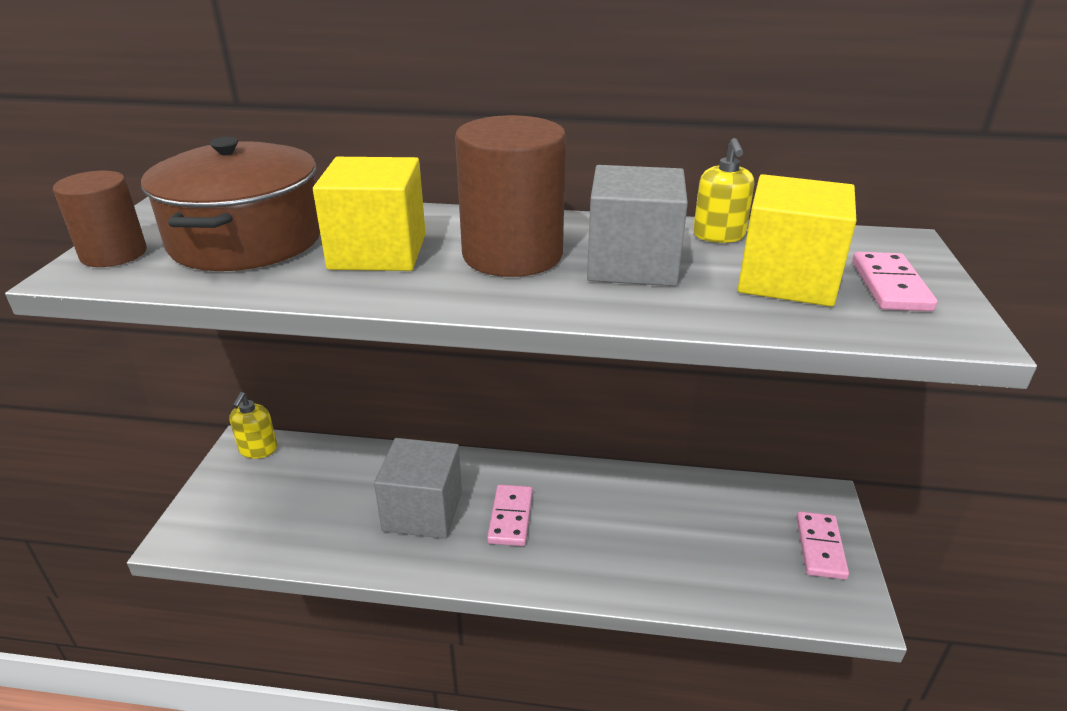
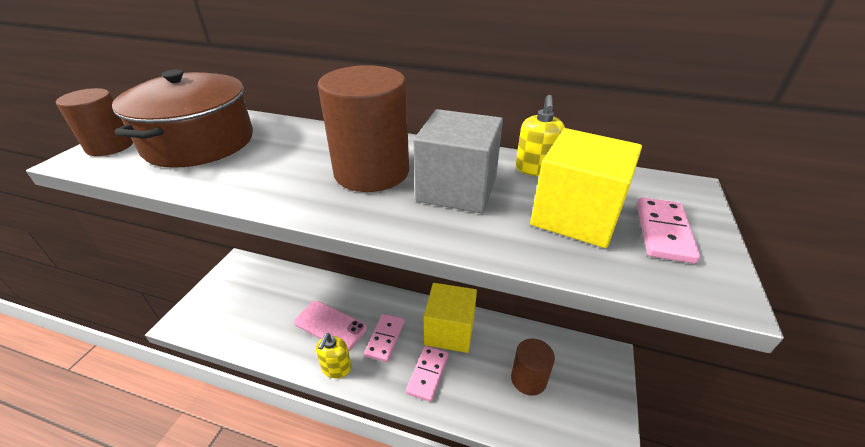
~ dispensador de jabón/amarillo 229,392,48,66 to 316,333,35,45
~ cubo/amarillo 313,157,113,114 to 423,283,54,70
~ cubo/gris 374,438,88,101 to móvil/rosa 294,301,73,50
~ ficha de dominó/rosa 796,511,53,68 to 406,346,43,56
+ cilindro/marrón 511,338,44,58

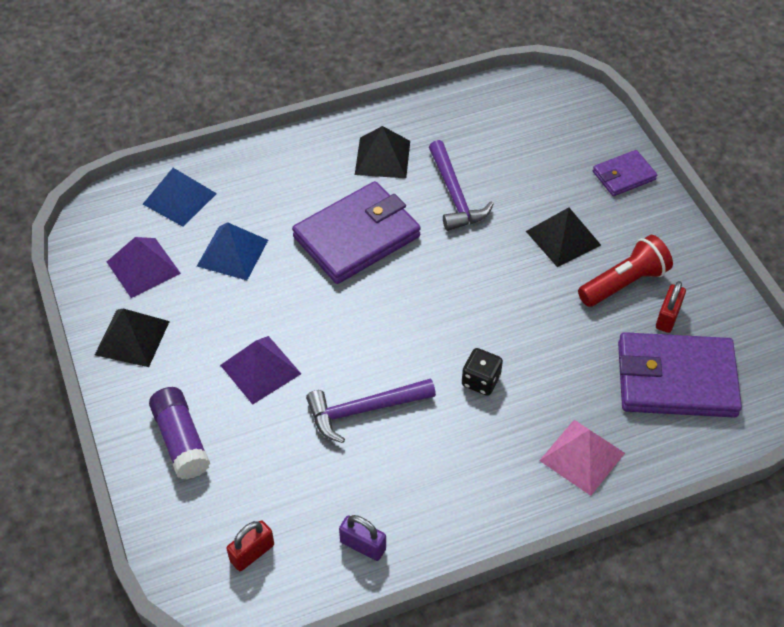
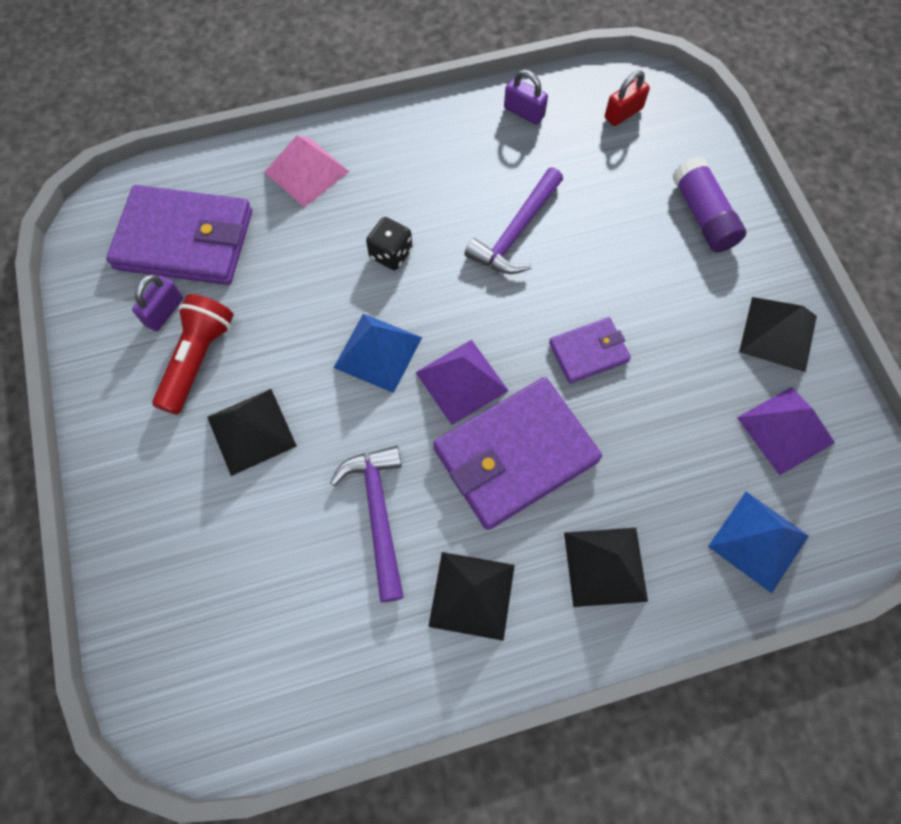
~ pirámide/azul 197,222,71,58 to 333,314,89,79
~ pirámide/morado 220,336,81,69 to 416,340,93,85
~ martillo/morado 306,378,130,65 = 465,168,98,106 135 degrees clockwise
~ lámpara de mano/rojo 578,235,95,72 = 152,294,82,121 135 degrees clockwise
~ cartera/morado 593,150,64,46 to 549,317,82,67
~ candado/rojo 656,281,30,52 to candado/morado 132,274,51,57
+ pirámide/negro 564,528,84,79

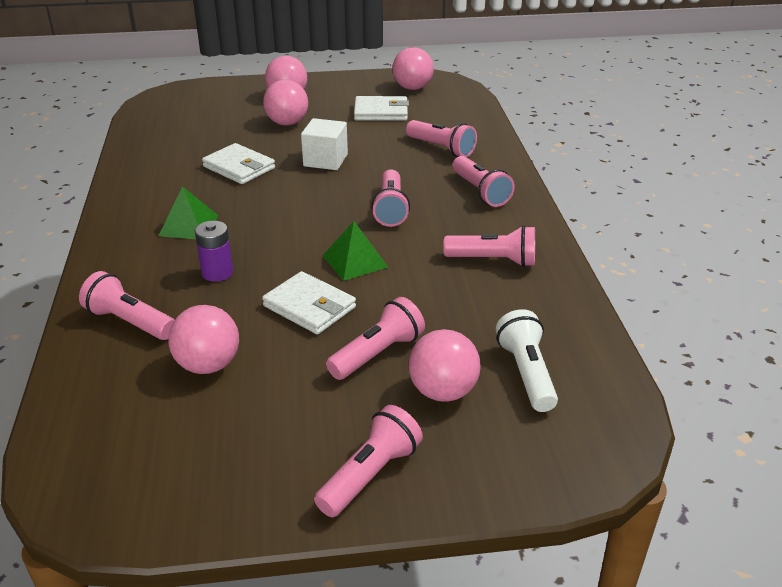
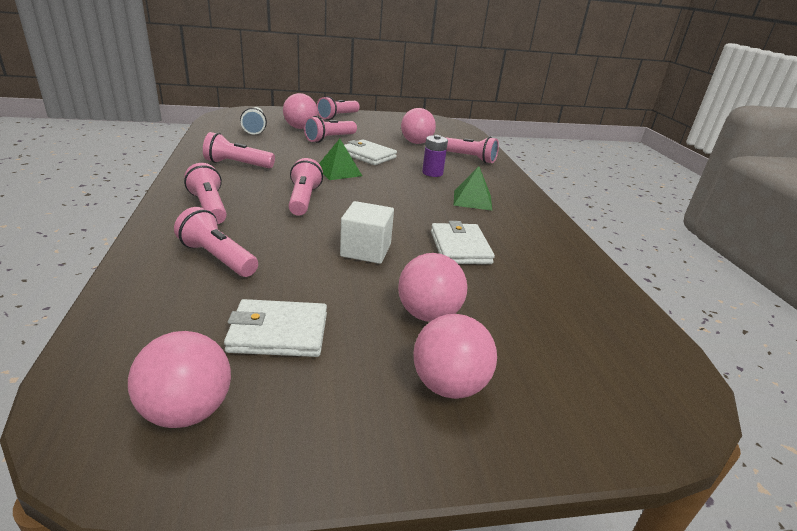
~ cartera/blanco 202,143,73,41 = 431,221,64,43 45 degrees clockwise

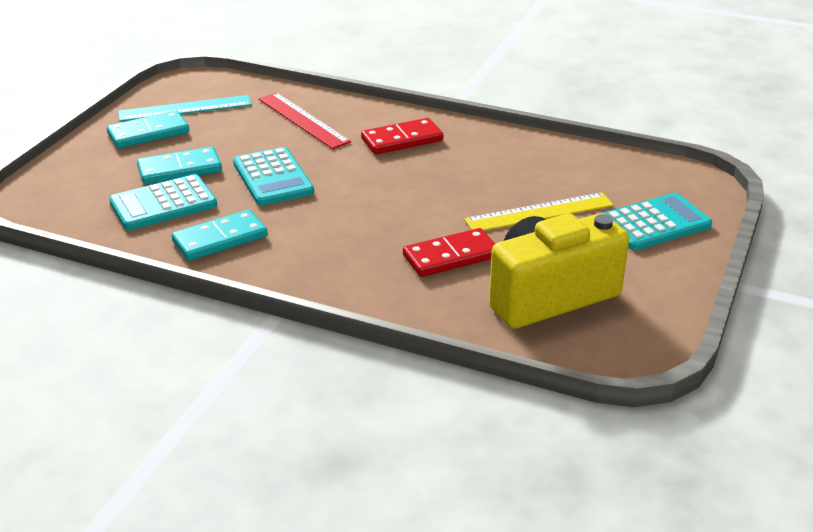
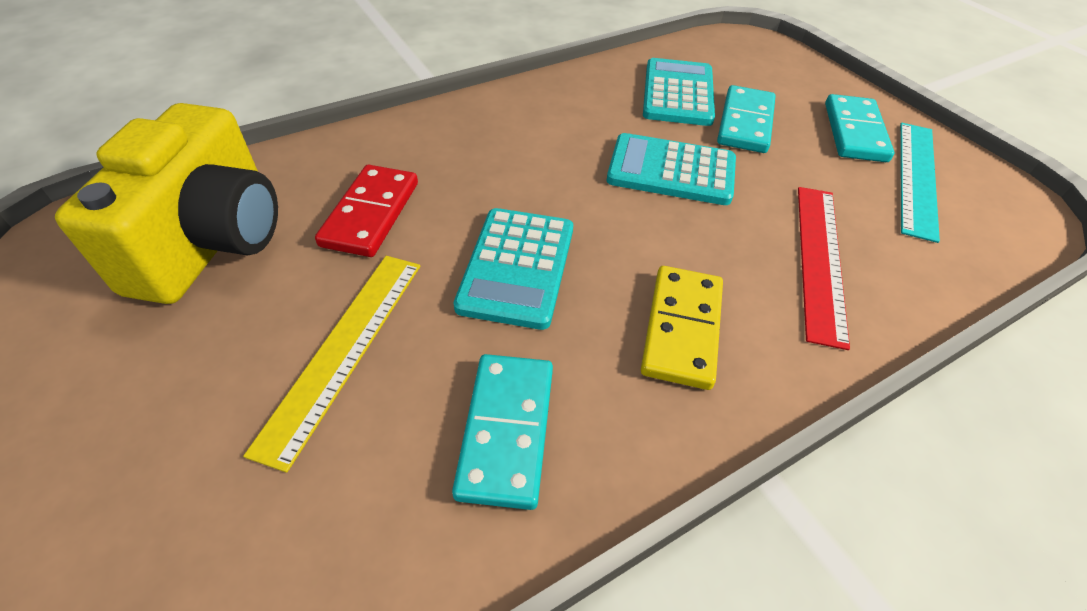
~ ficha de dominó/turquesa 171,210,97,51 to 452,354,101,156
~ regla/rojo 259,93,92,56 = 798,187,52,163 75 degrees counterclockwise
~ ficha de dominó/rojo 361,118,82,36 to ficha de dominó/amarillo 641,266,82,124
~ calculadora/turquesa 603,193,109,57 to 454,208,119,122

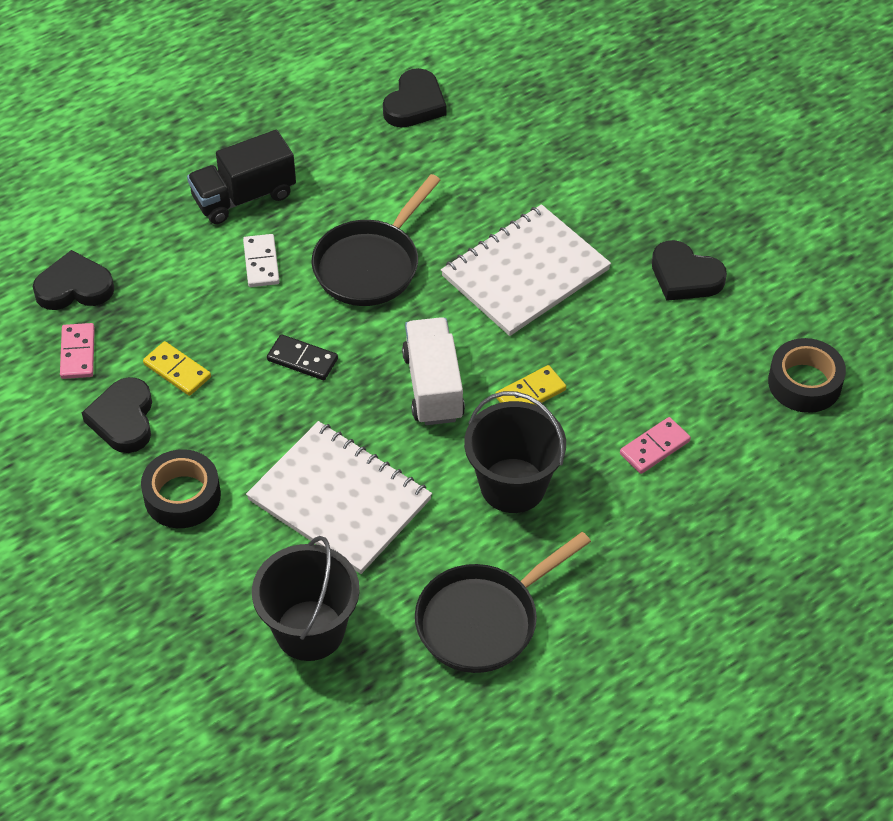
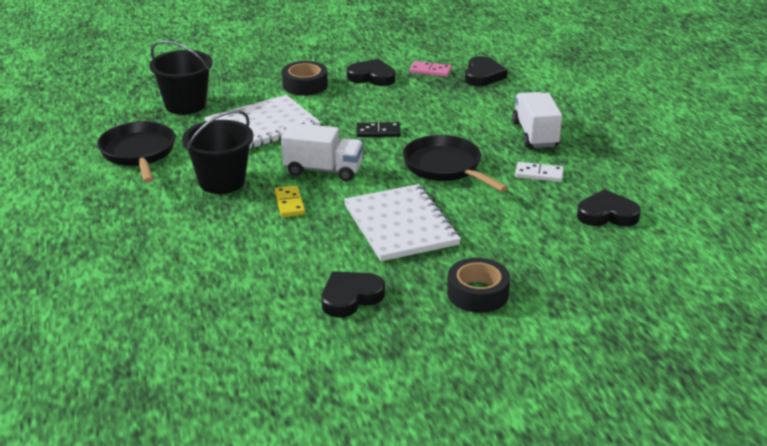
- ficha de dominó/amarillo 143,341,68,55
~ camión/negro 187,130,109,94 to camión/blanco 512,92,50,56
~ ficha de dominó/blanco 243,234,37,53 to 515,162,49,20
~ ficha de dominó/negro 267,334,71,46 = 357,122,44,15 45 degrees clockwise
~ corazón/negro 383,68,63,59 = 577,189,64,37 135 degrees clockwise
- ficha de dominó/rosa 620,417,71,57
~ cinta adhesiva/negro 768,338,78,75 to 447,258,63,55

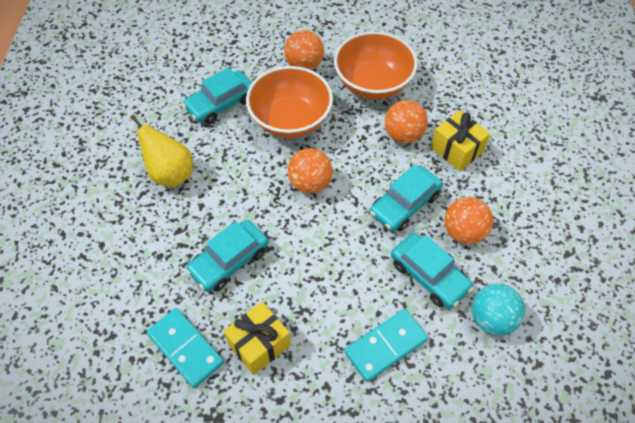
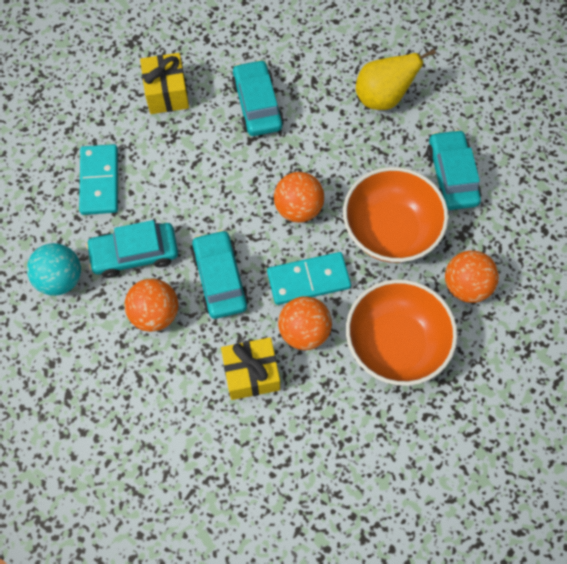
~ ficha de dominó/turquesa 147,308,77,80 to 267,252,84,53

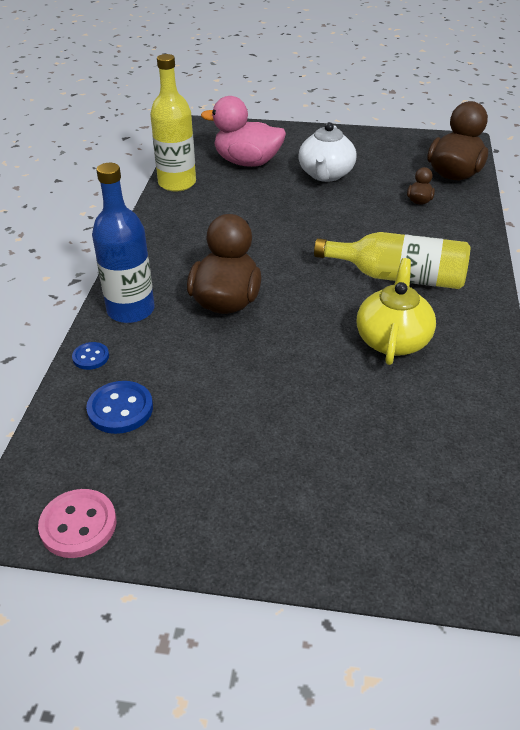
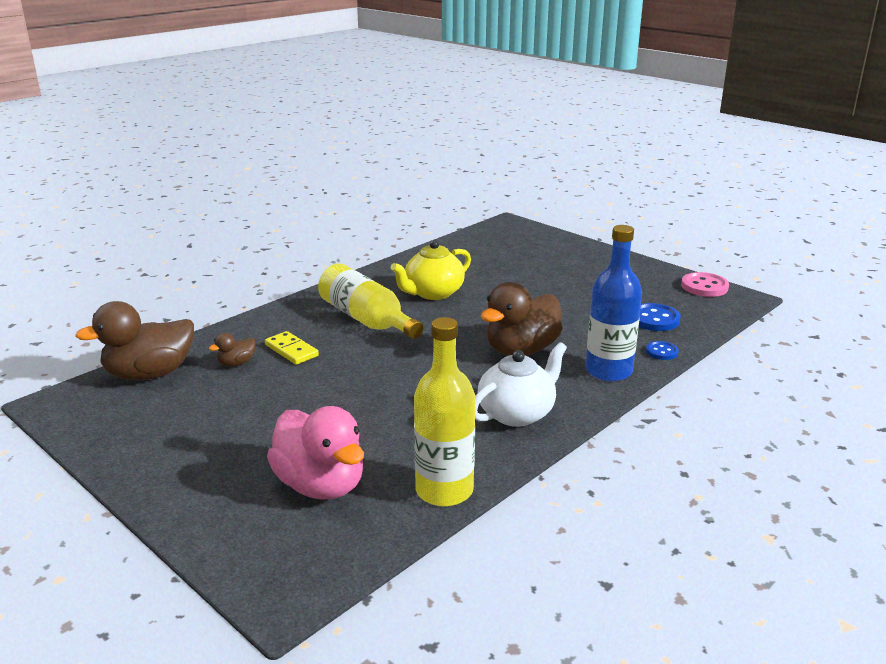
~ tetera/blanco 298,122,58,60 to 475,342,92,85
+ ficha de dominó/amarillo 265,331,54,34

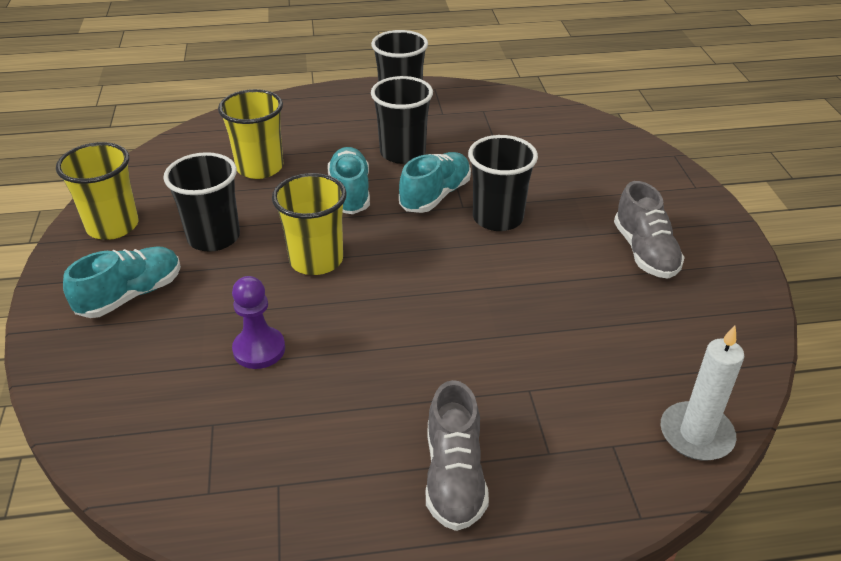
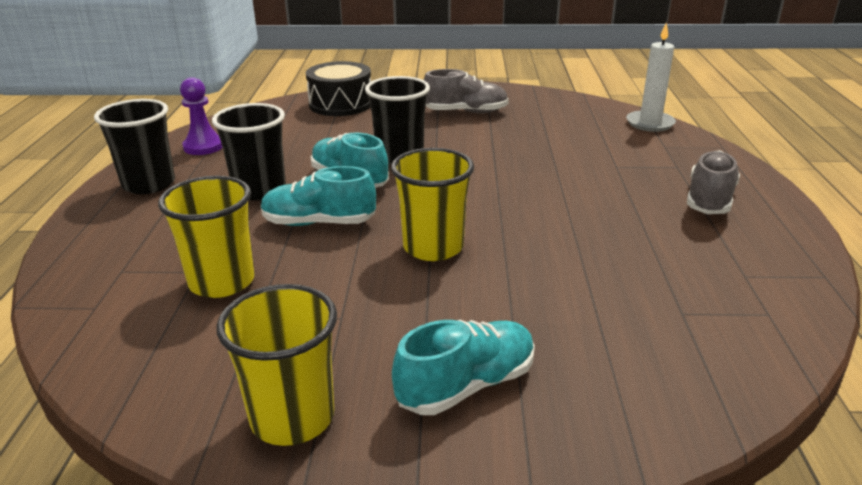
~ zapato/turquesa 63,246,118,72 = 392,320,143,95 90 degrees clockwise
- vaso/negro 163,152,77,100
~ peón/morado 232,276,53,93 to 180,77,43,78
~ zapato/gris 426,380,63,151 = 687,150,53,64 75 degrees counterclockwise
+ tambor/negro 306,61,65,55

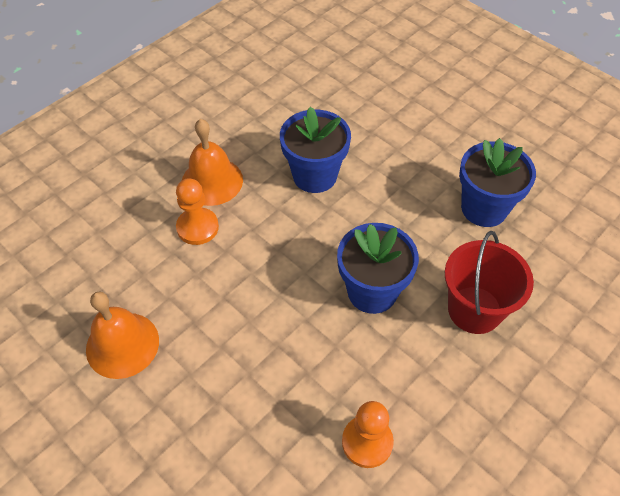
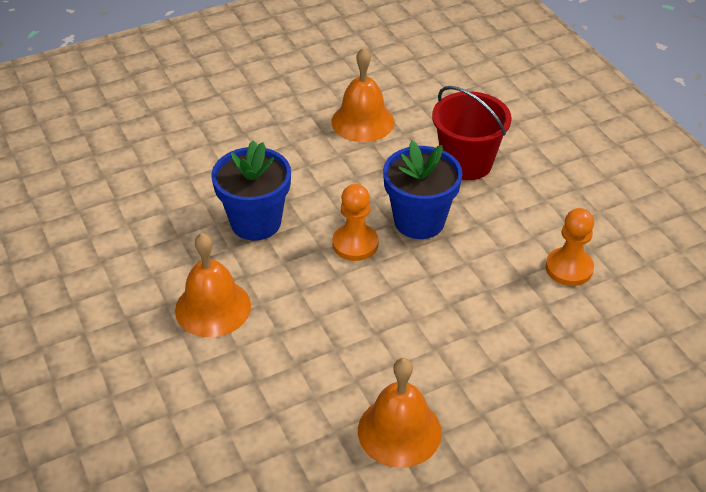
~ peón/naranja 176,178,43,67 to 332,184,47,77
~ maceta/azul 459,138,77,89 to campana/naranja 331,48,63,94

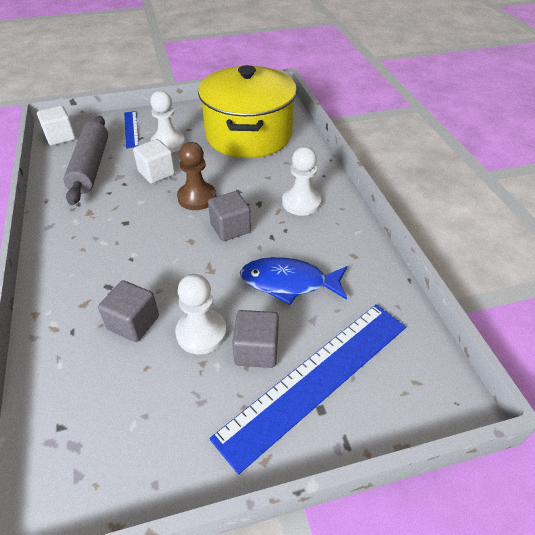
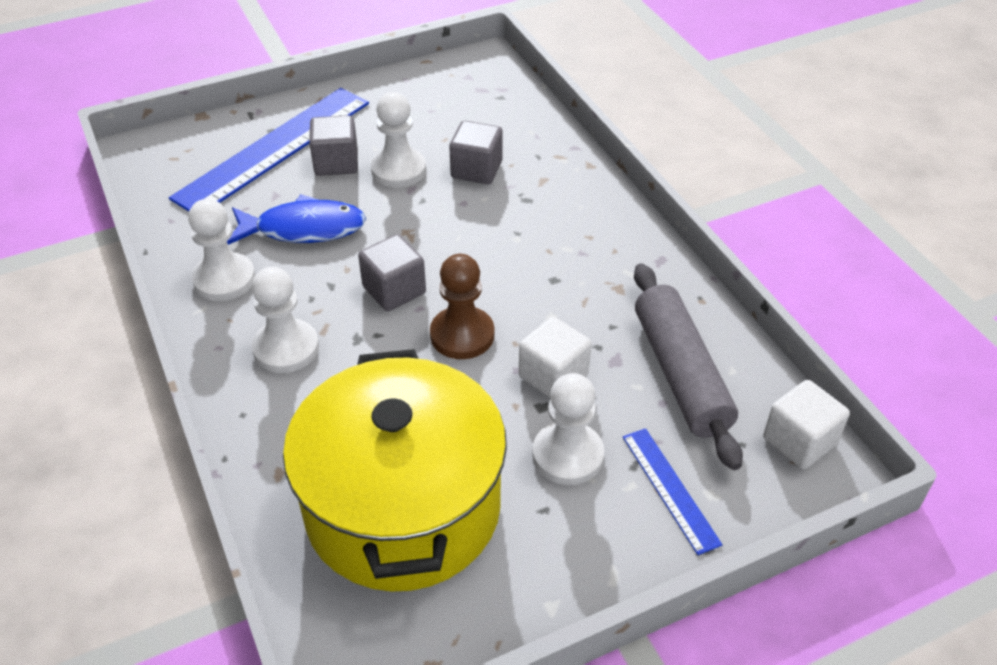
+ peón/blanco 188,199,67,102

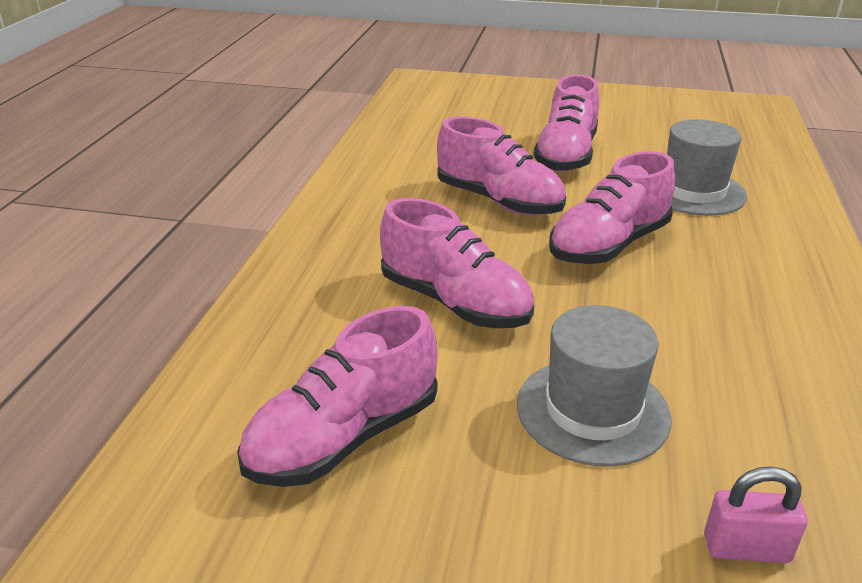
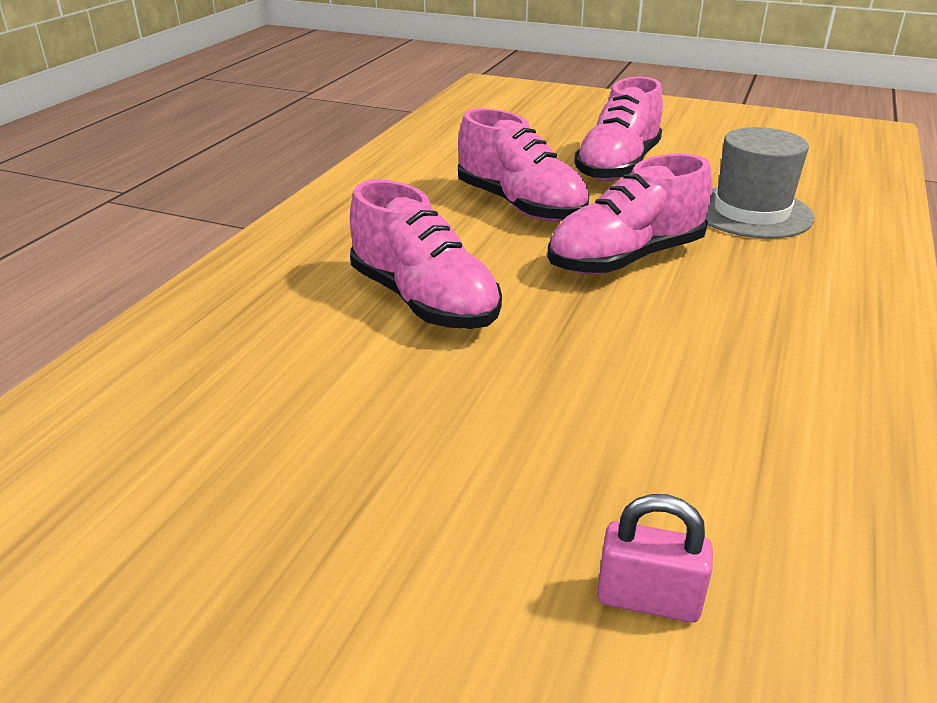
- zapato/rosa 237,306,201,181
- sombrero/gris 517,305,154,162

